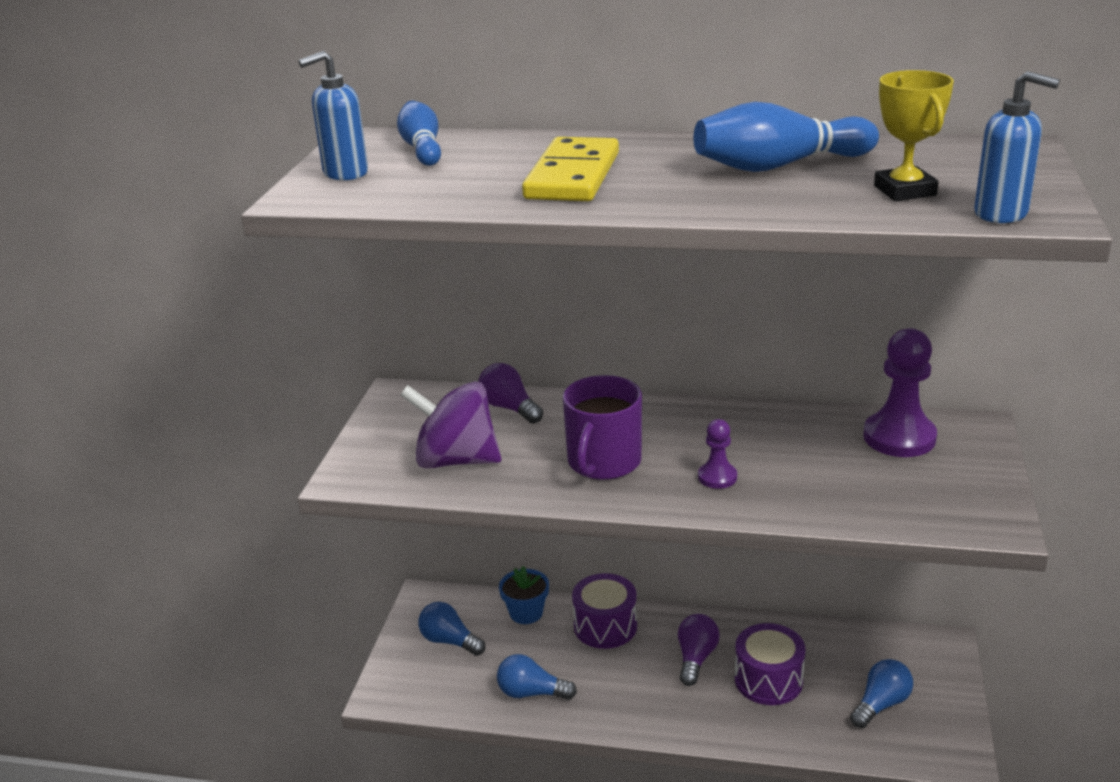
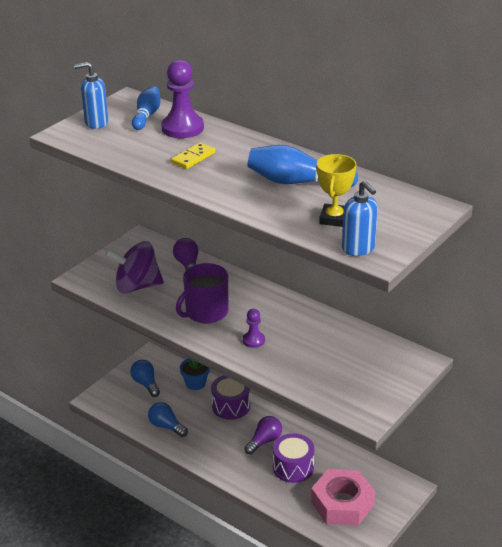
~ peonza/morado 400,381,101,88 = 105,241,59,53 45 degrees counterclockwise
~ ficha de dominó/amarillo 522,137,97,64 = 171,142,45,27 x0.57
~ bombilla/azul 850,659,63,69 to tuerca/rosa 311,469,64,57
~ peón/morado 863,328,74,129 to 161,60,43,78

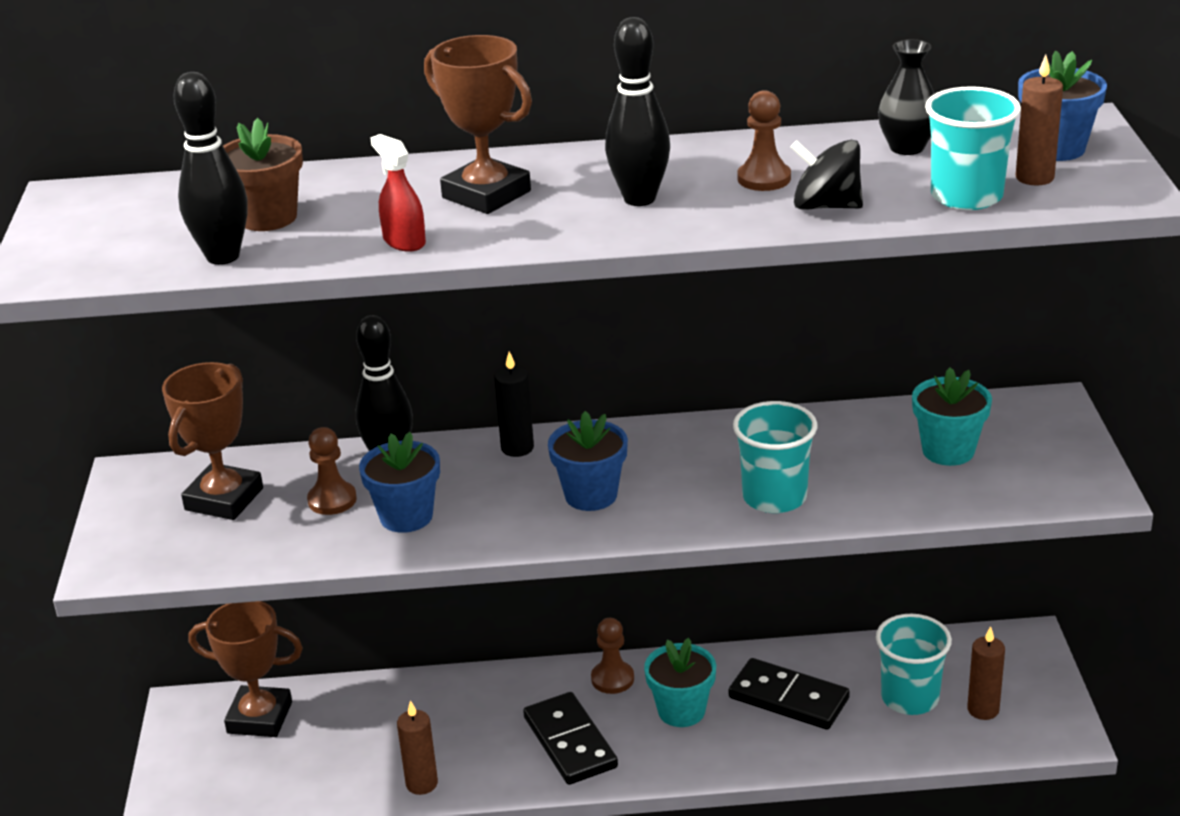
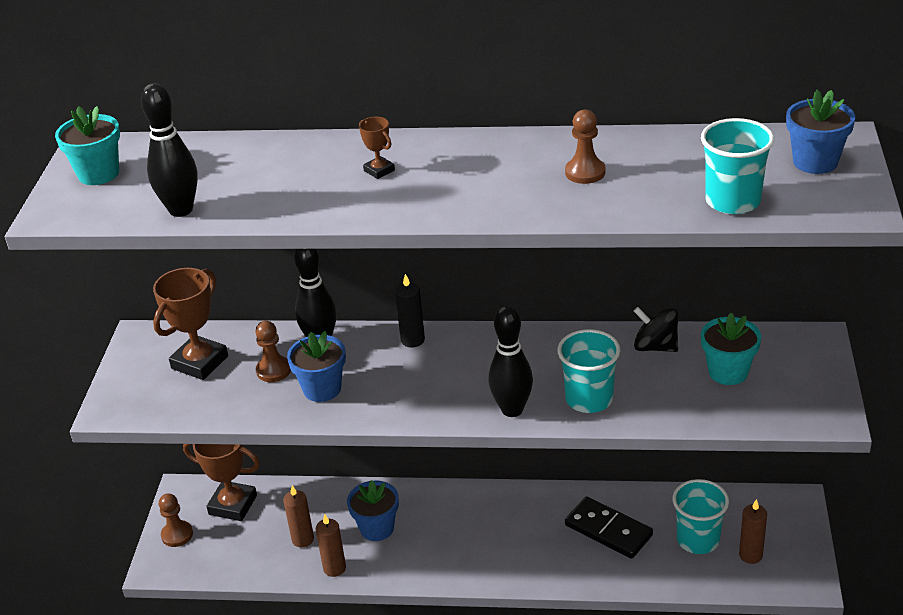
- maceta/marrón 223,118,80,113
- pulverizador/rojo 370,134,56,118
~ trofeo/marrón 424,35,108,179 = 359,117,36,62 x0.48
- ficha de dominó/negro 523,692,95,93
~ maceta/azul 548,411,80,100 to 347,480,52,61
~ peón/marrón 591,618,43,76 to 159,493,34,54
~ bolo/negro 605,17,65,189 to 488,306,45,111
~ maceta/turquesa 644,638,72,89 to 55,106,65,79
~ peonza/negro 790,140,73,70 to 634,307,44,45
- florero/negro 878,39,57,116
~ vela/marrón 1016,55,47,130 to 283,485,31,62

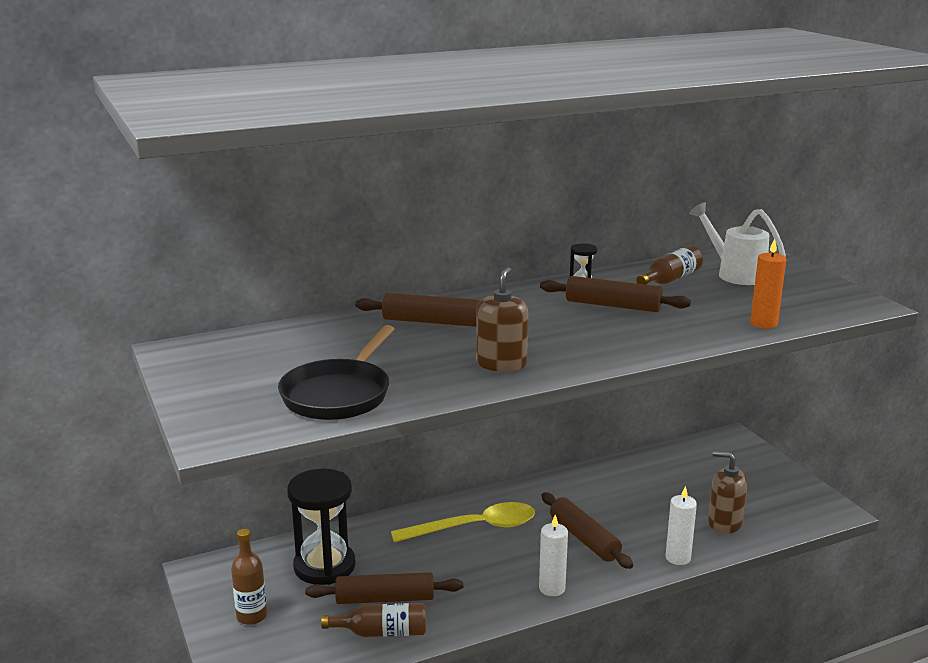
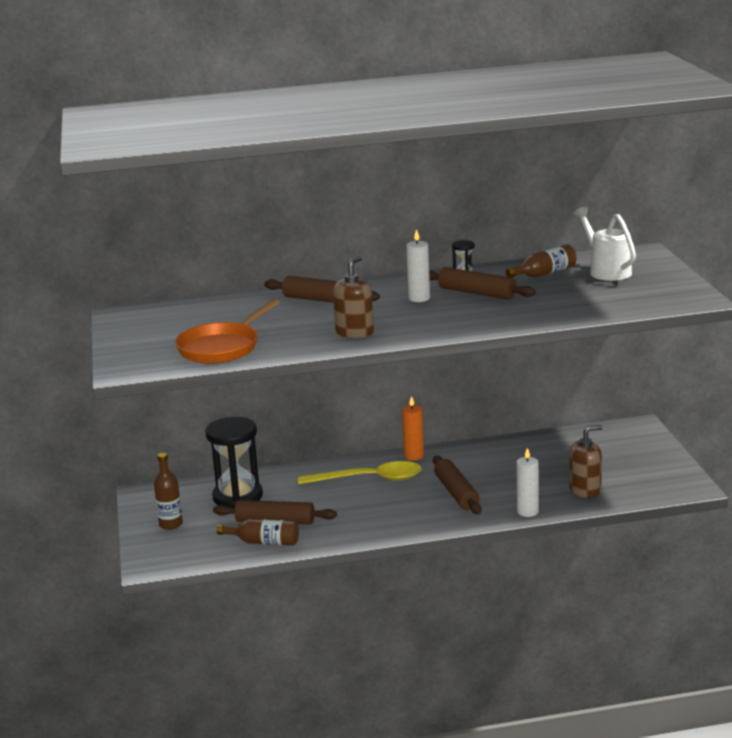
~ sartén/negro 278,325,116,95 to sartén/naranja 175,299,105,65
~ vela/blanco 539,515,29,81 to 406,229,24,73
~ dispensador de jabón/marrón 708,451,40,83 = 569,425,33,73 120 degrees clockwise
~ vela/naranja 750,239,36,90 to 402,396,22,64

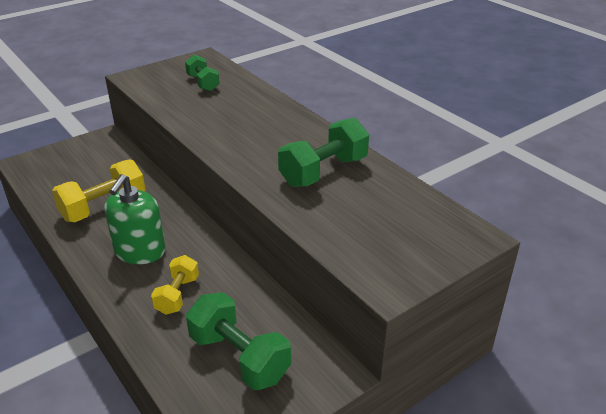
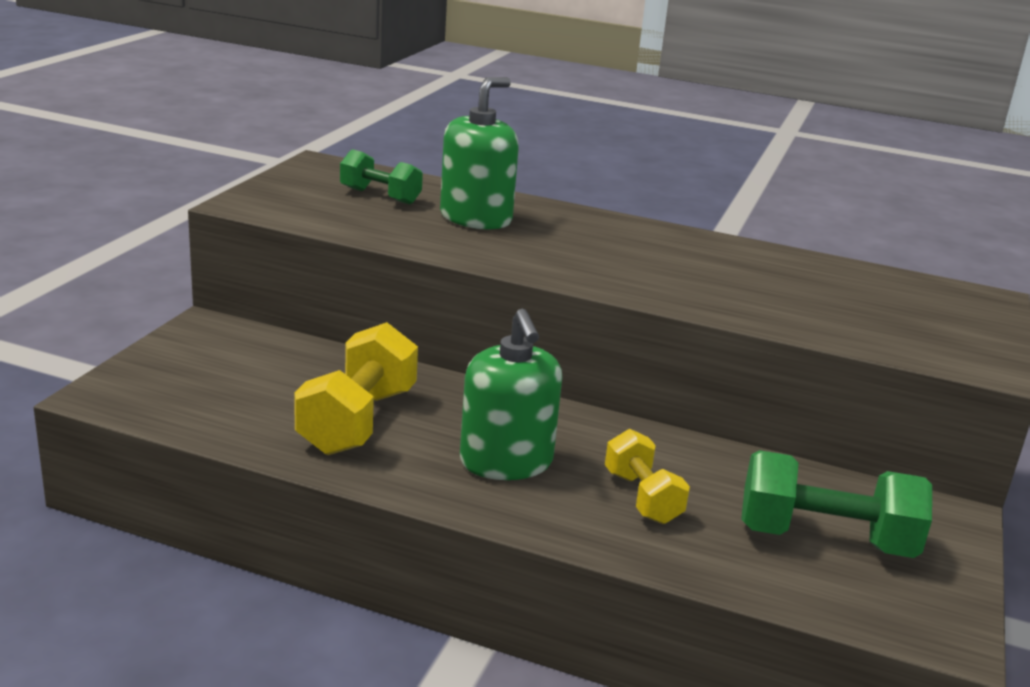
- mancuerna/verde 278,118,91,69
+ dispensador de jabón/verde 440,77,79,153

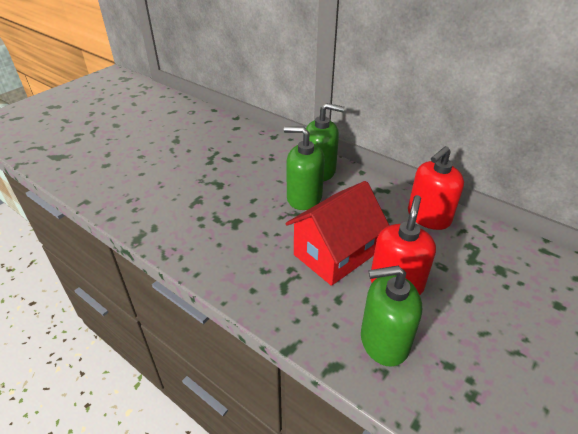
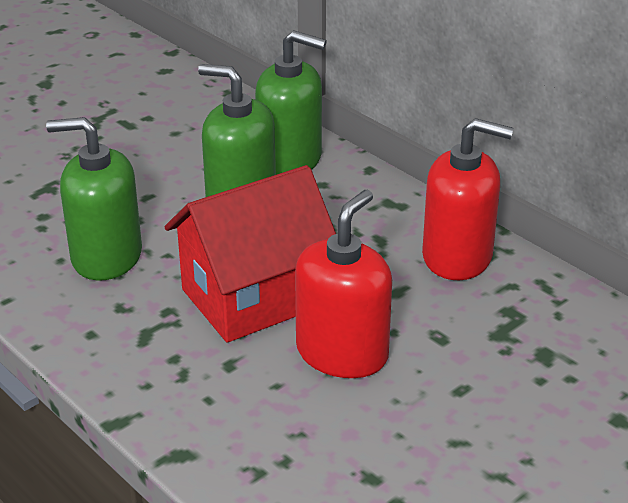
~ dispensador de jabón/verde 361,266,61,101 to 46,117,96,164
~ dispensador de jabón/rojo 408,146,56,84 = 422,118,91,162 135 degrees counterclockwise

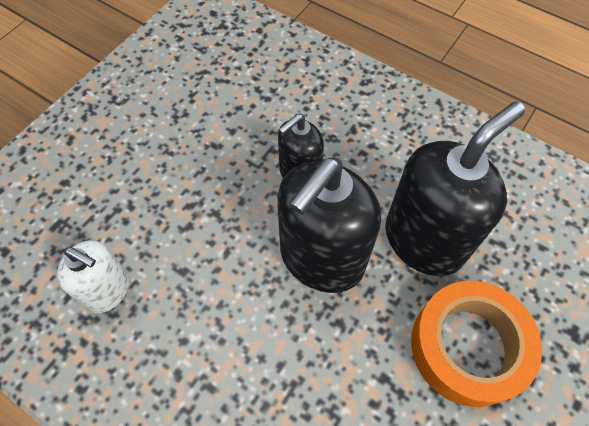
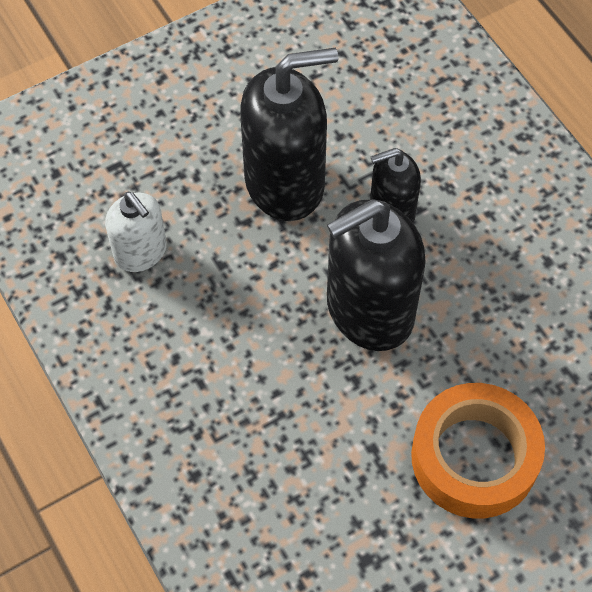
~ dispensador de jabón/negro 385,101,140,175 to 240,48,98,173

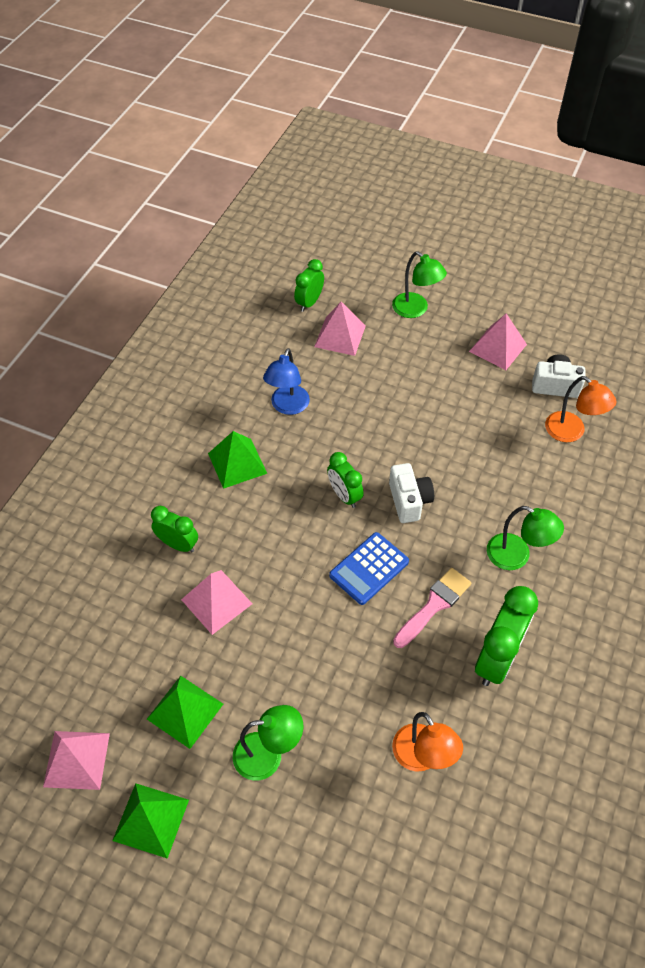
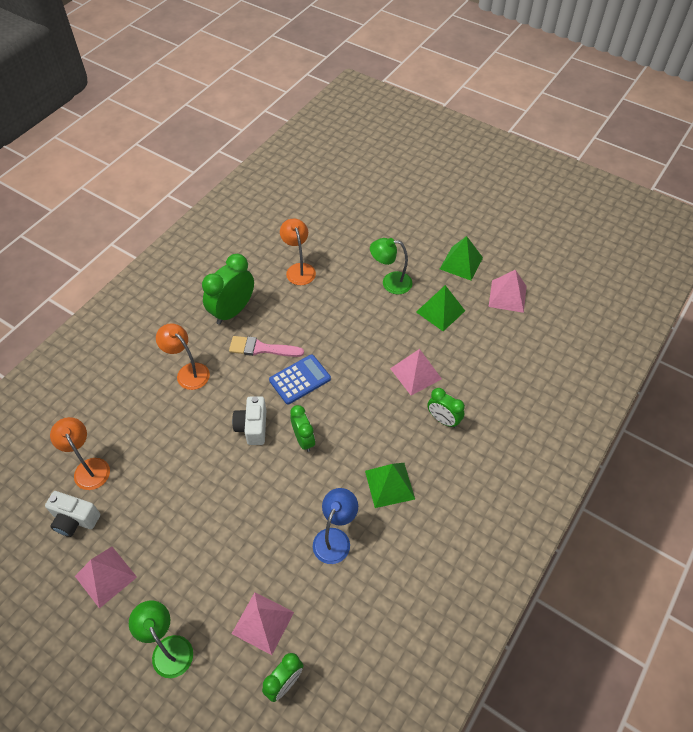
~ pincel/rosa 393,568,78,80 = 229,336,75,21 45 degrees clockwise
~ lámpara/verde 487,506,77,64 to lámpara/naranja 156,323,54,67

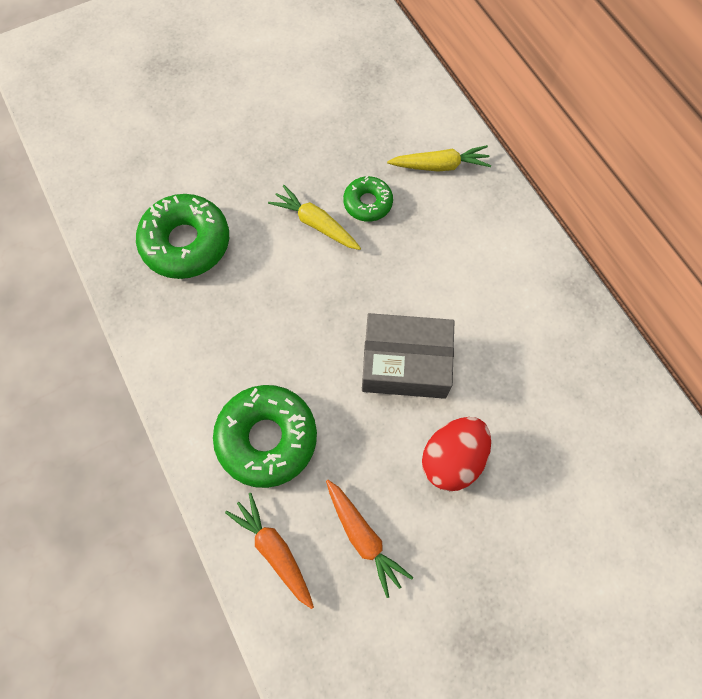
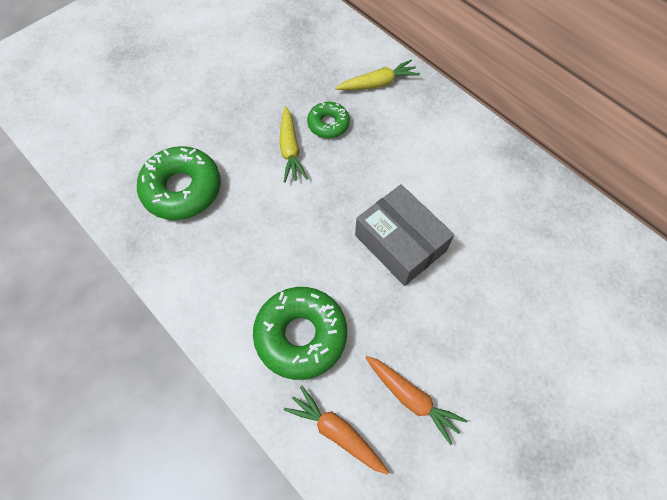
~ zanahoria/amarillo 268,185,93,65 = 279,106,29,76 120 degrees counterclockwise
~ caja/gris 362,313,92,86 = 355,184,99,102 60 degrees clockwise
- huevo/rojo 422,417,69,74

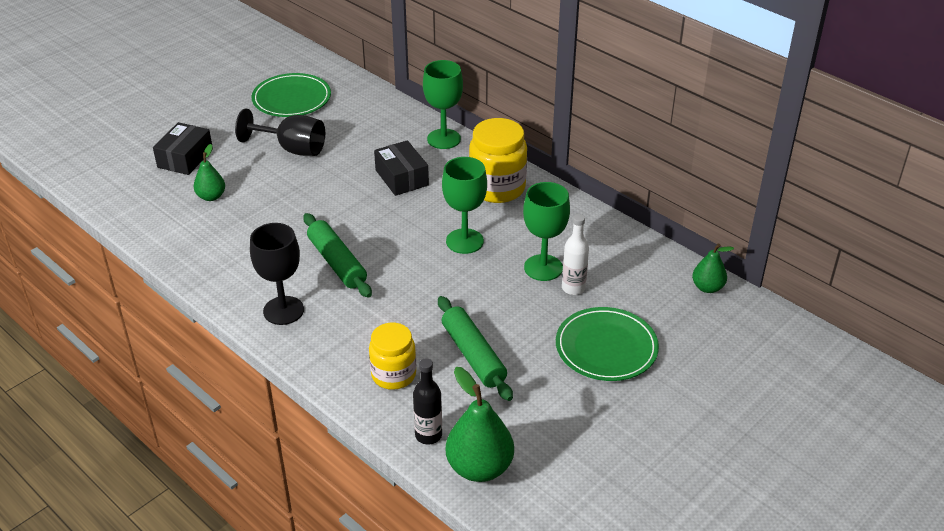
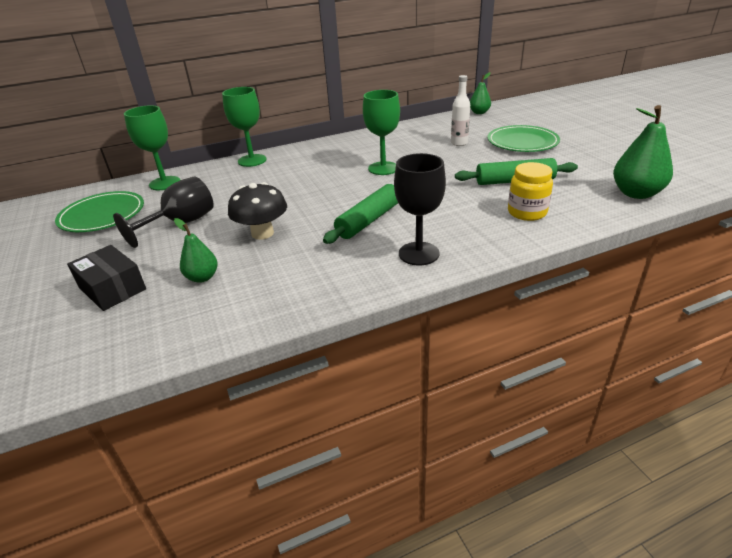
~ rodillo/verde 303,213,69,85 = 323,184,75,60 45 degrees counterclockwise
- caja/negro 374,140,55,56
- botella/negro 413,358,29,87
- tarro/amarillo 469,118,58,85
~ copa/verde 523,182,47,99 to 124,105,56,85
+ seta/negro 228,182,59,58

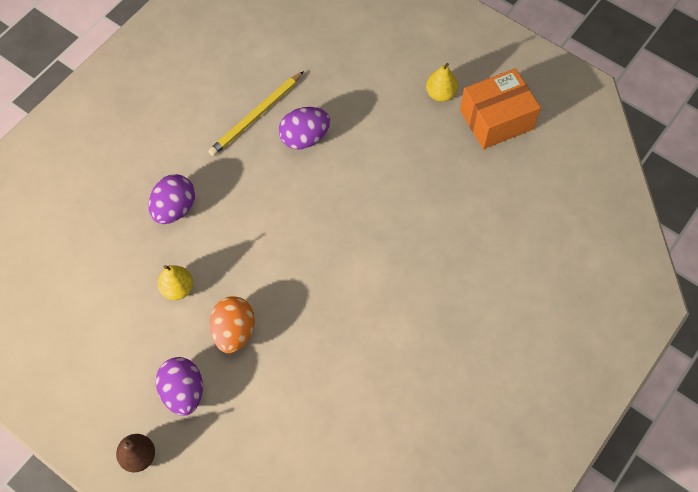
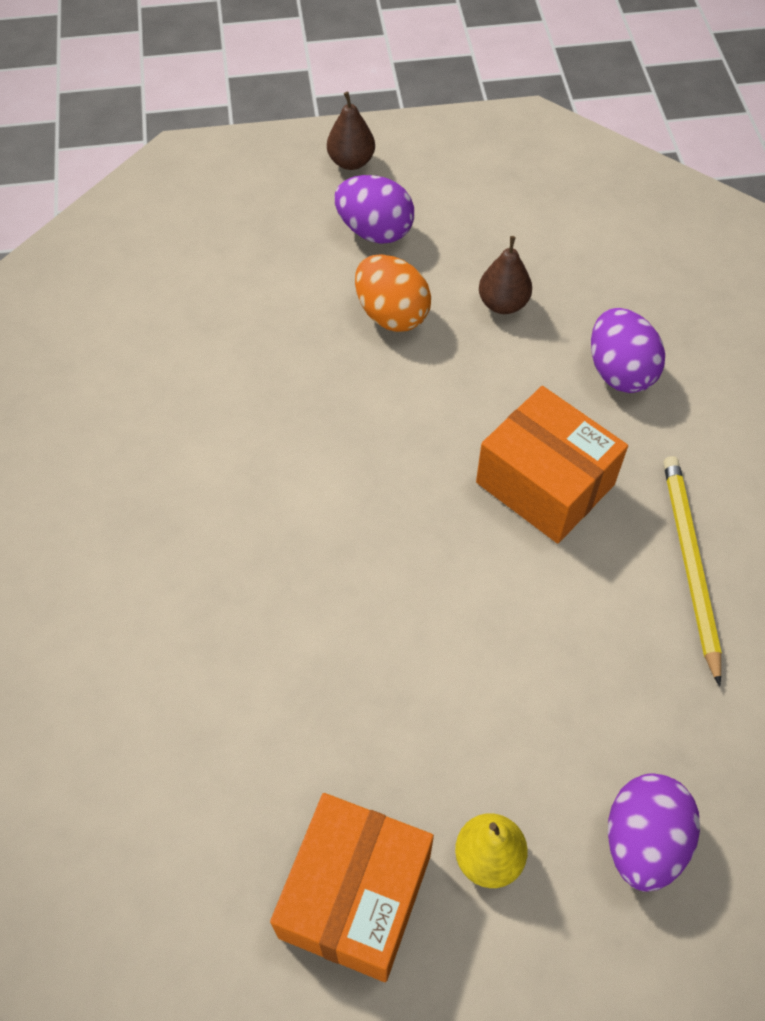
~ pera/amarillo 158,265,35,35 to pera/marrón 479,236,53,78
~ huevo/morado 279,107,51,43 to 608,774,92,118
+ caja/naranja 476,386,152,158

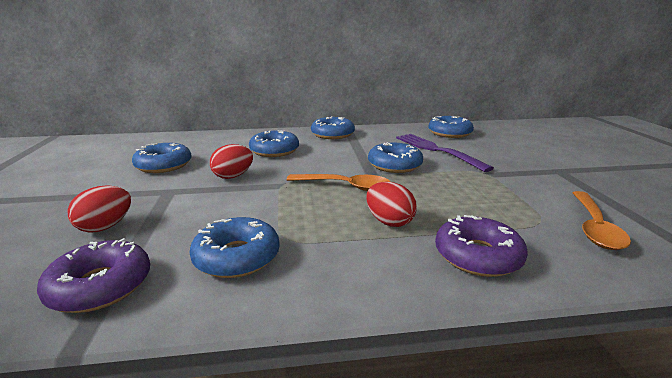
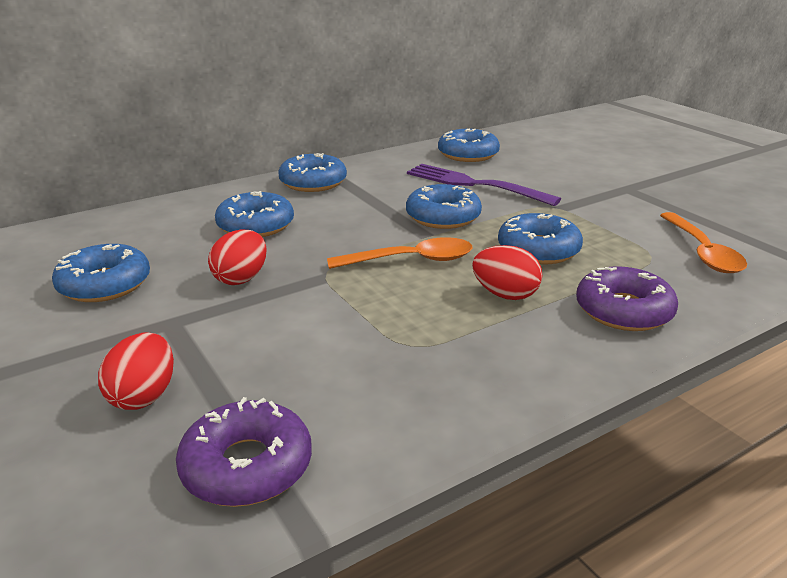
~ rosquilla/azul 189,217,91,61 to 498,213,85,51

